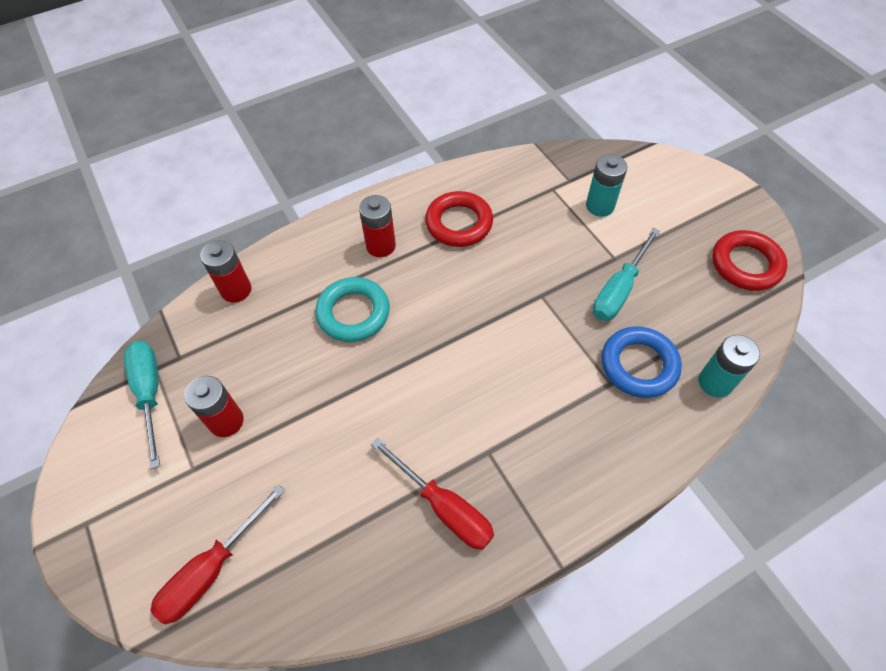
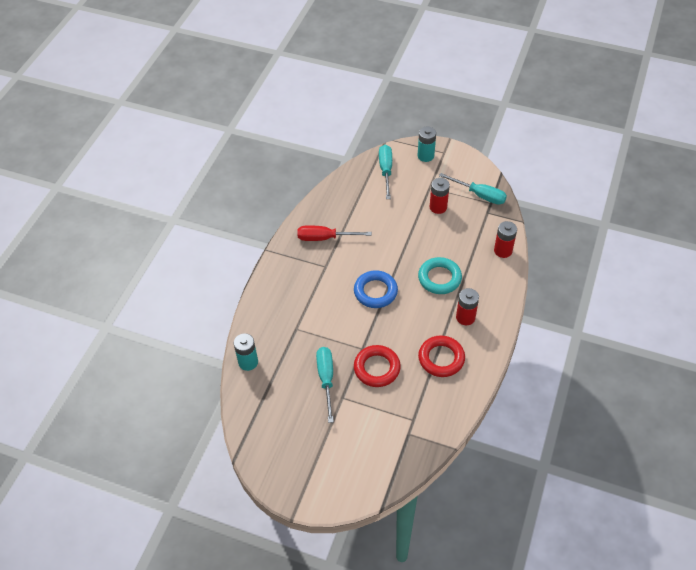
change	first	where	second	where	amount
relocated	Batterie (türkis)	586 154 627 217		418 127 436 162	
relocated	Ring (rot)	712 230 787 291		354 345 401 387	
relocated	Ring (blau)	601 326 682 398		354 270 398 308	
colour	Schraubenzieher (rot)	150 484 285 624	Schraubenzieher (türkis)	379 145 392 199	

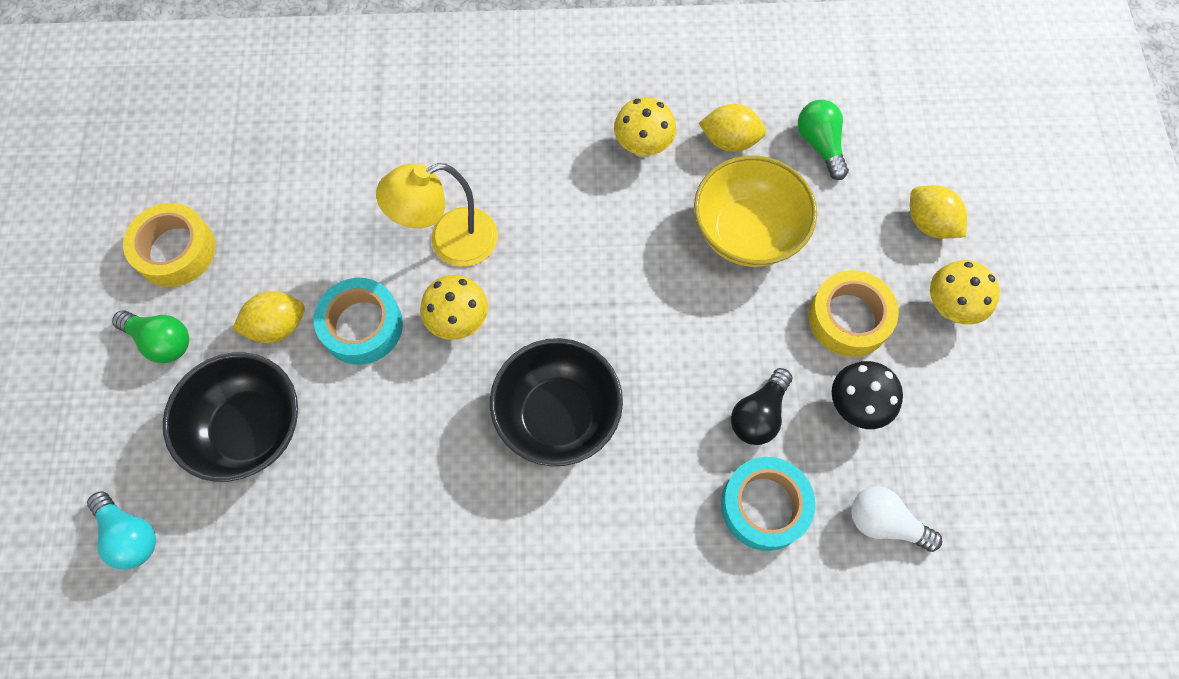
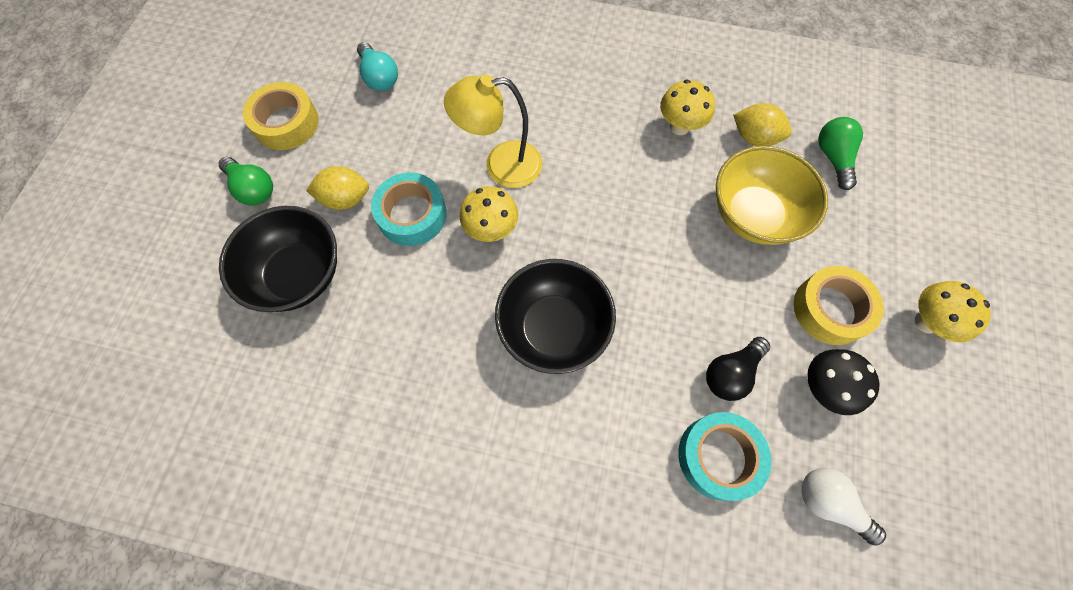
change	first	where	second	where	amount
missing	Zitrone (gelb)	910 185 967 239			
relocated	Glühbirne (türkis)	87 491 156 570		357 42 398 91	

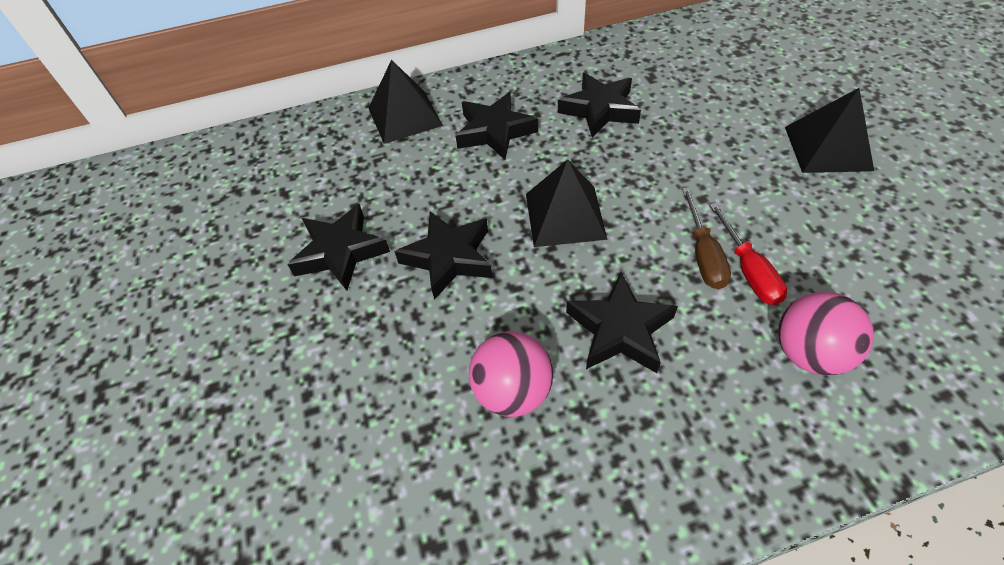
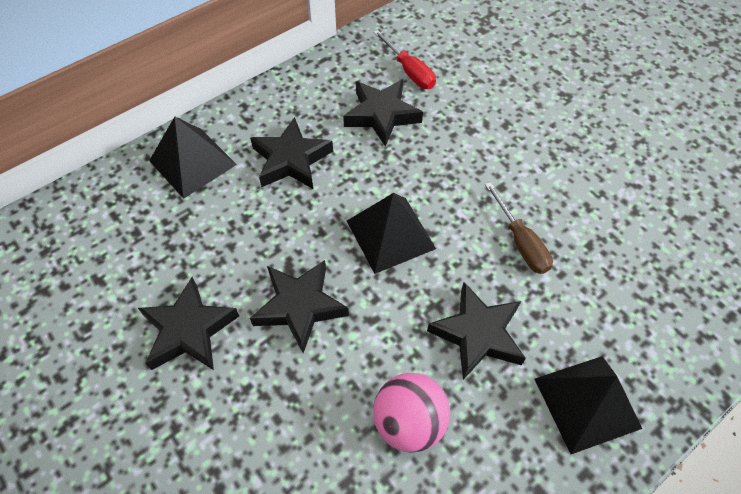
change	first	where	second	where	amount
relocated	Pyramide (schwarz)	785 88 874 173		534 356 642 454	
relocated	Schraubenzieher (rot)	710 203 787 305		373 30 436 89	
missing	Ball (rosa)	778 292 874 375			

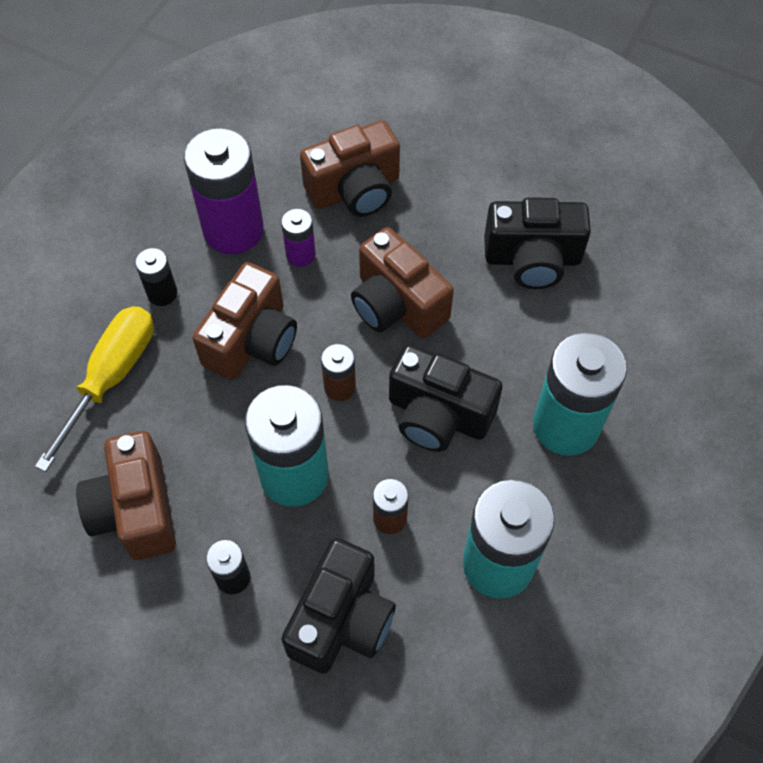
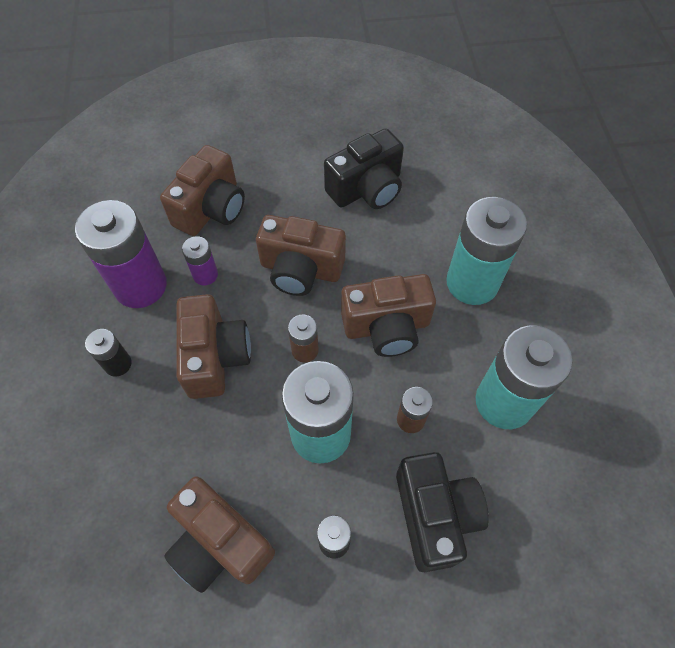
change	first	where	second	where	amount
missing	Schraubenzieher (gelb)	35 306 154 472			
colour	Kamera (schwarz)	389 344 503 452	Kamera (braun)	341 274 436 357	

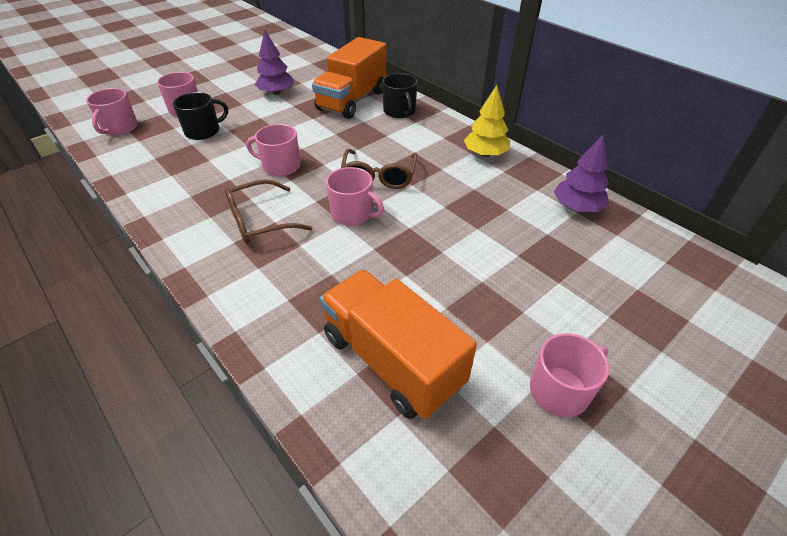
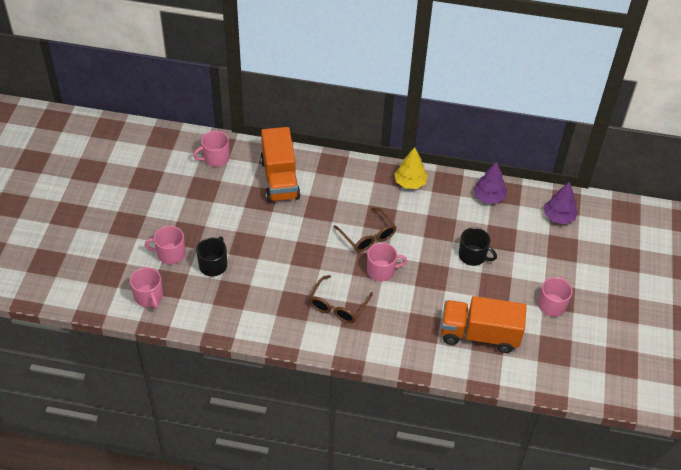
change	first	where	second	where	amount
relocated	Baum (lila)	255 31 294 95		544 182 578 224	
relocated	Tasse (schwarz)	382 73 417 118		458 228 497 266	
relocated	Tasse (rosa)	246 124 301 177		193 131 230 167	

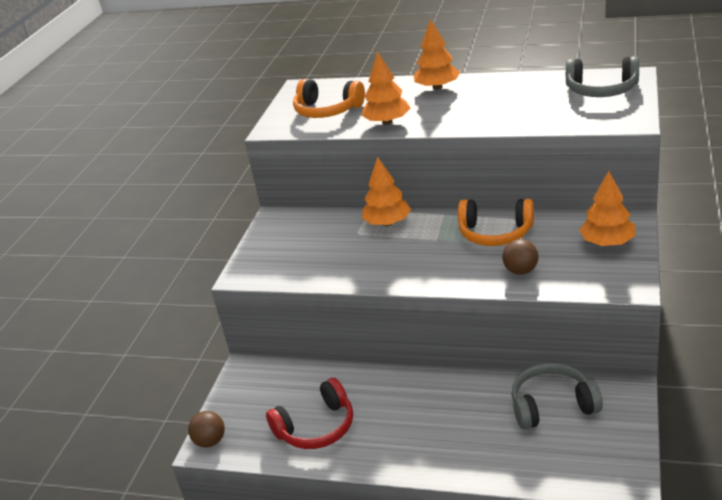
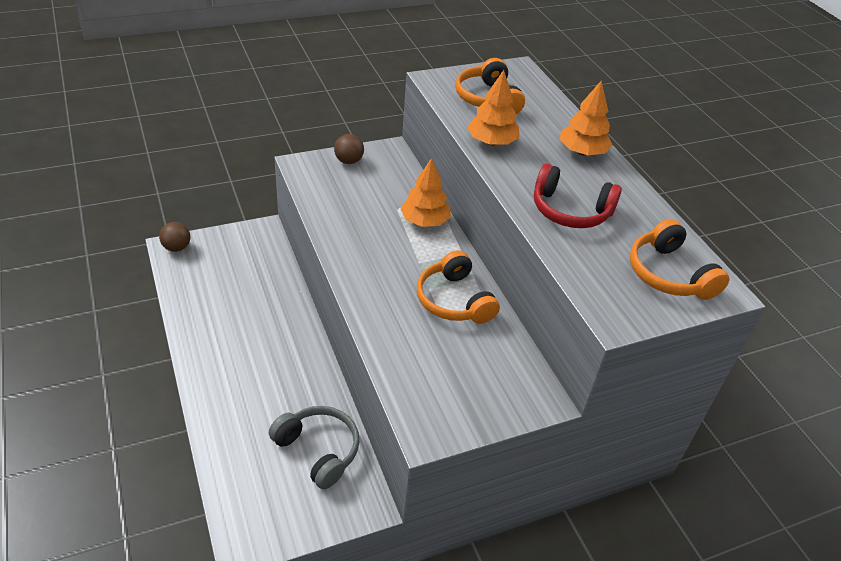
change	first	where	second	where	amount
colour	Kopfhörer (grau)	566 56 639 97	Kopfhörer (orange)	630 219 729 300	
missing	Baum (orange)	579 171 635 246			
relocated	Ball (braun)	502 239 538 275		334 134 364 164	
relocated	Kopfhörer (rot)	266 378 353 449		534 164 622 228	

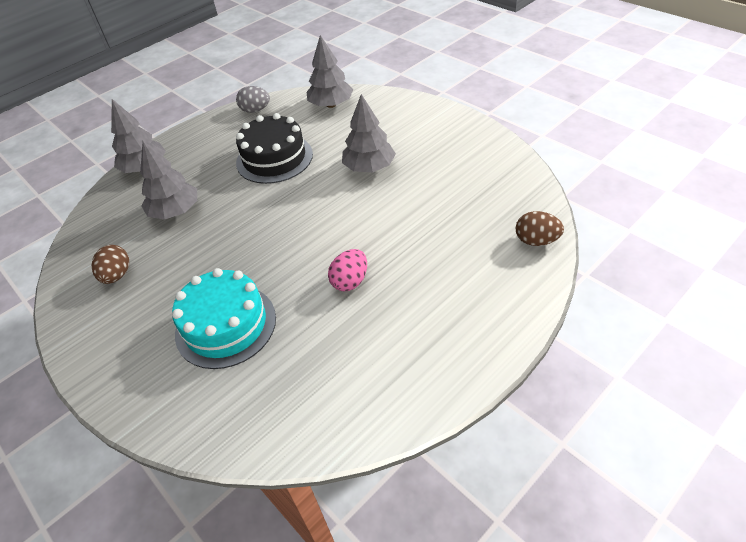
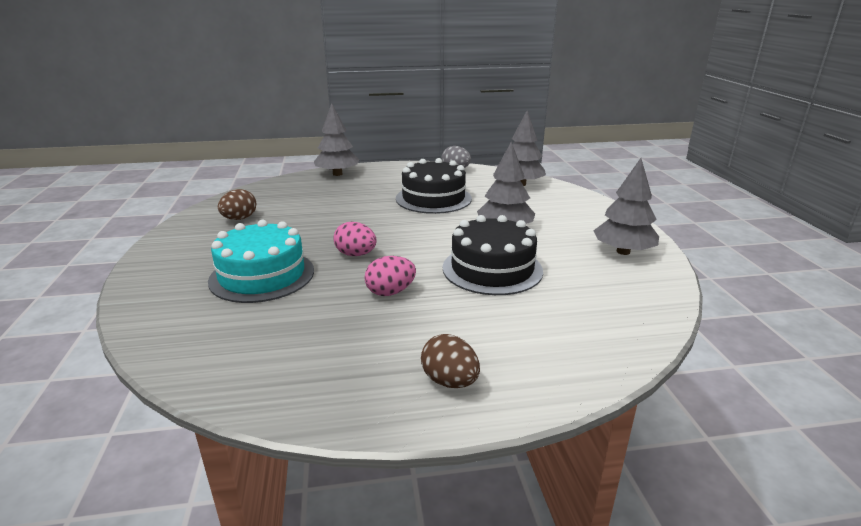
change	first	where	second	where	amount
relocated	Baum (grau)	140 141 197 220		593 158 659 255	
relocated	Ei (braun)	516 211 564 246		421 334 480 388	
appeared			Kuchen (schwarz)	443 215 543 295	
appeared			Ei (rosa)	333 222 376 256	

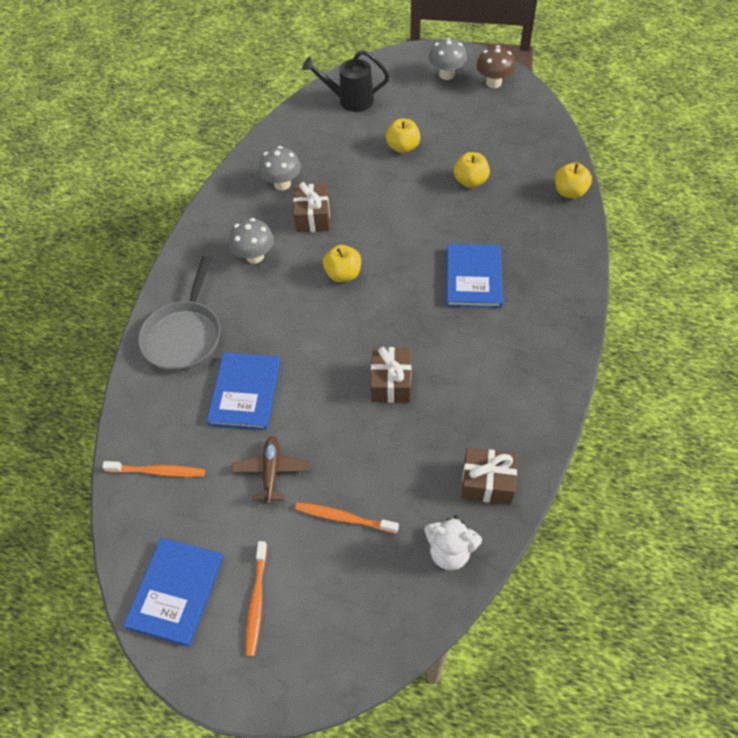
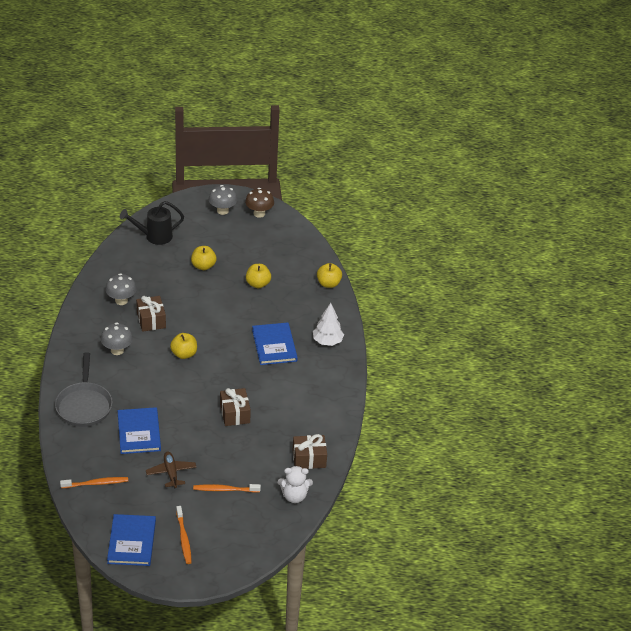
change	first	where	second	where	amount
appeared			Baum (weiß)	313 303 344 346	

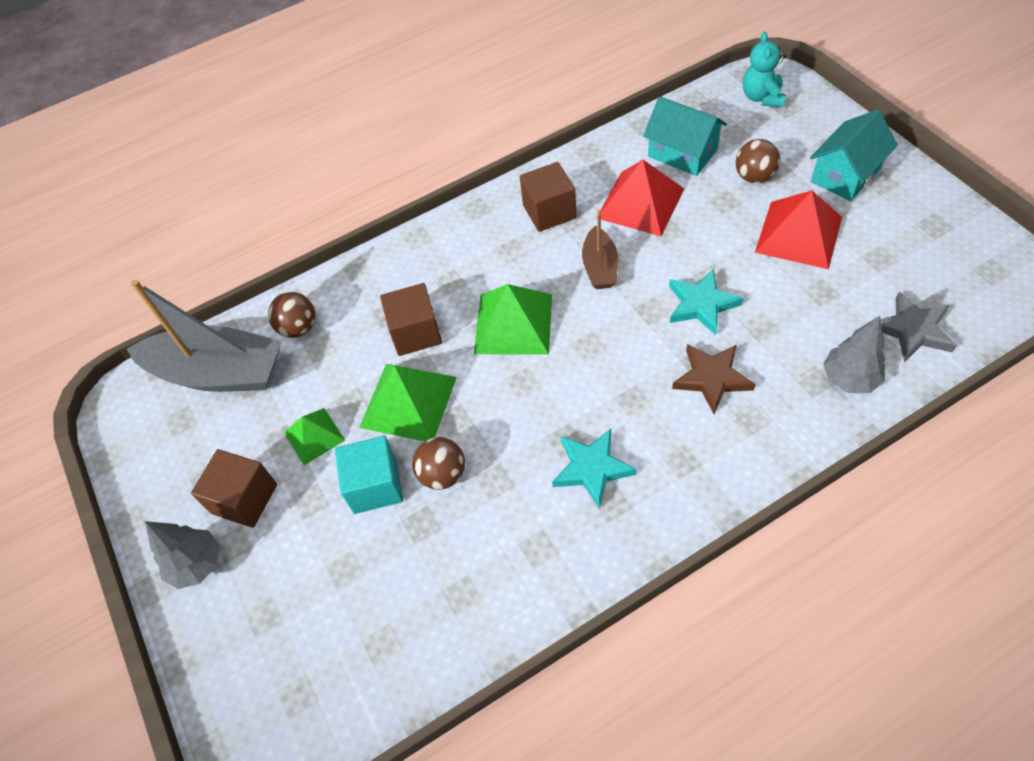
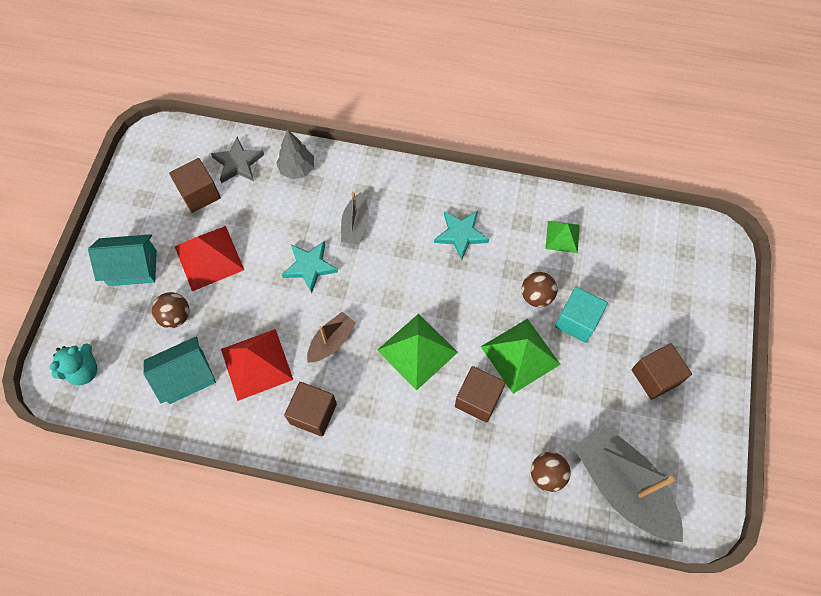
change	first	where	second	where	amount
spun	Haus (türkis)	643 96 727 176		144 336 216 404	75 degrees clockwise
exchanged	Stern (braun)	672 344 756 414	Boot (grau)	341 192 369 244	
relocated	Pyramide (grün)	284 408 345 466		545 221 580 253	
missing	Baum (grau)	145 521 220 589			
appeared			Kubus (braun)	169 158 221 213	

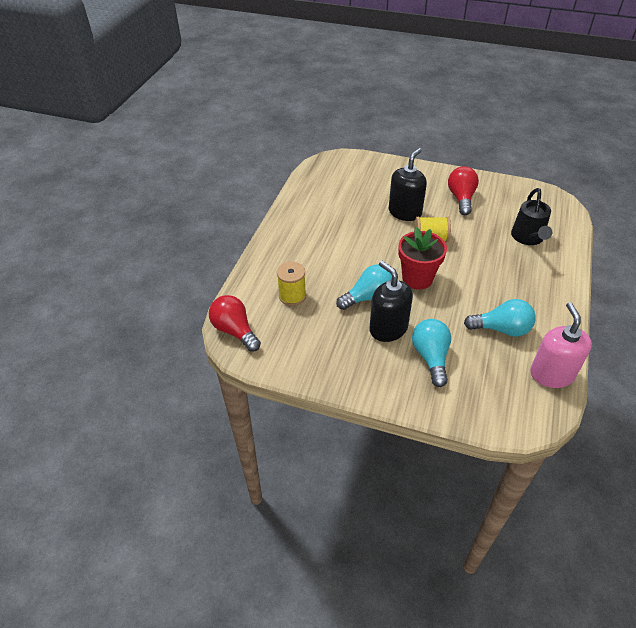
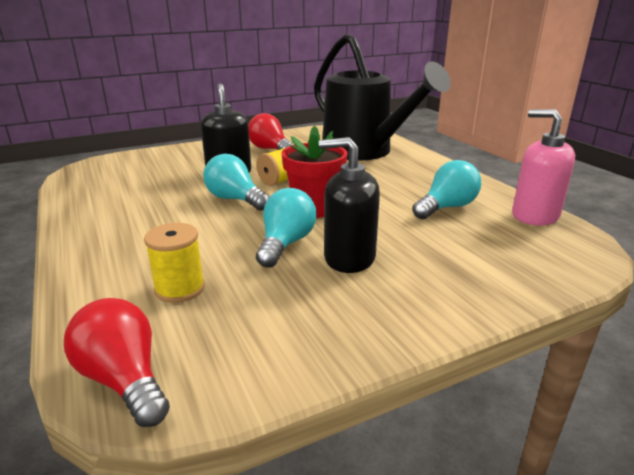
change	first	where	second	where	amount
size	Gießkanne (schwarz)	511 188 552 245		314 34 451 161	x1.95
spun	Glühbirne (rot)	209 295 261 352		64 298 170 427	45 degrees clockwise
relocated	Glühbirne (türkis)	412 319 451 387		203 154 269 211	

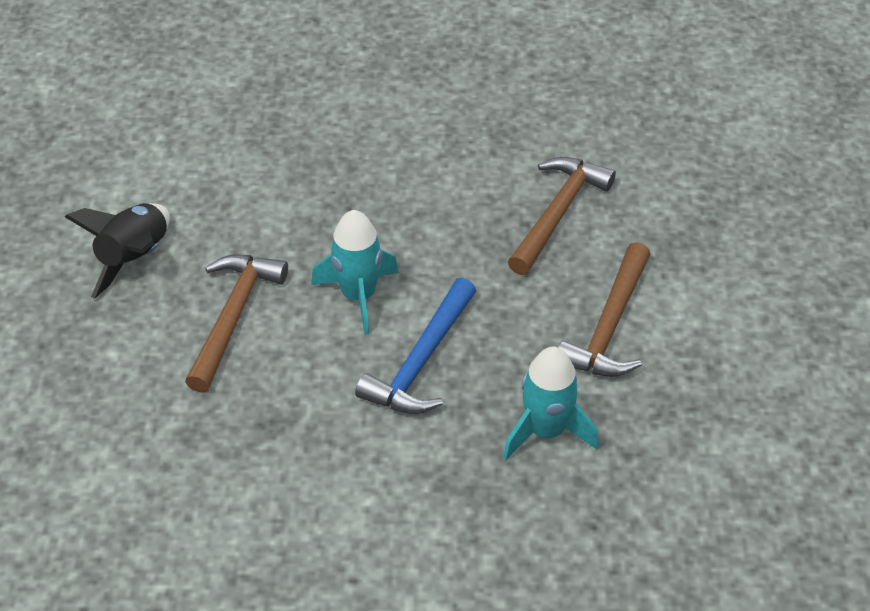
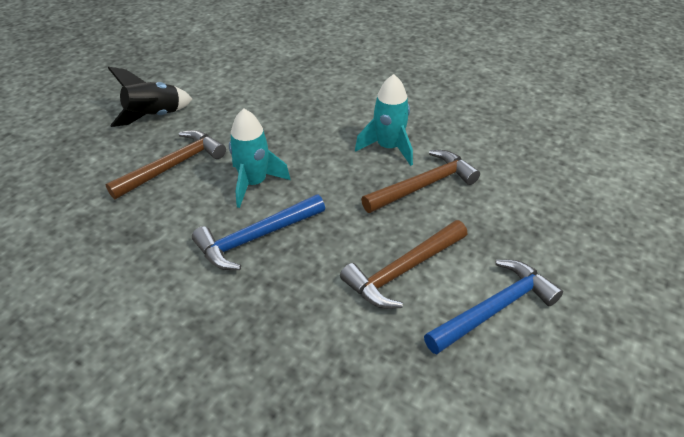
change	first	where	second	where	amount
relocated	Rakete (türkis)	503 347 599 460		355 74 413 166	
appeared			Hammer (blau)	424 260 563 355	

